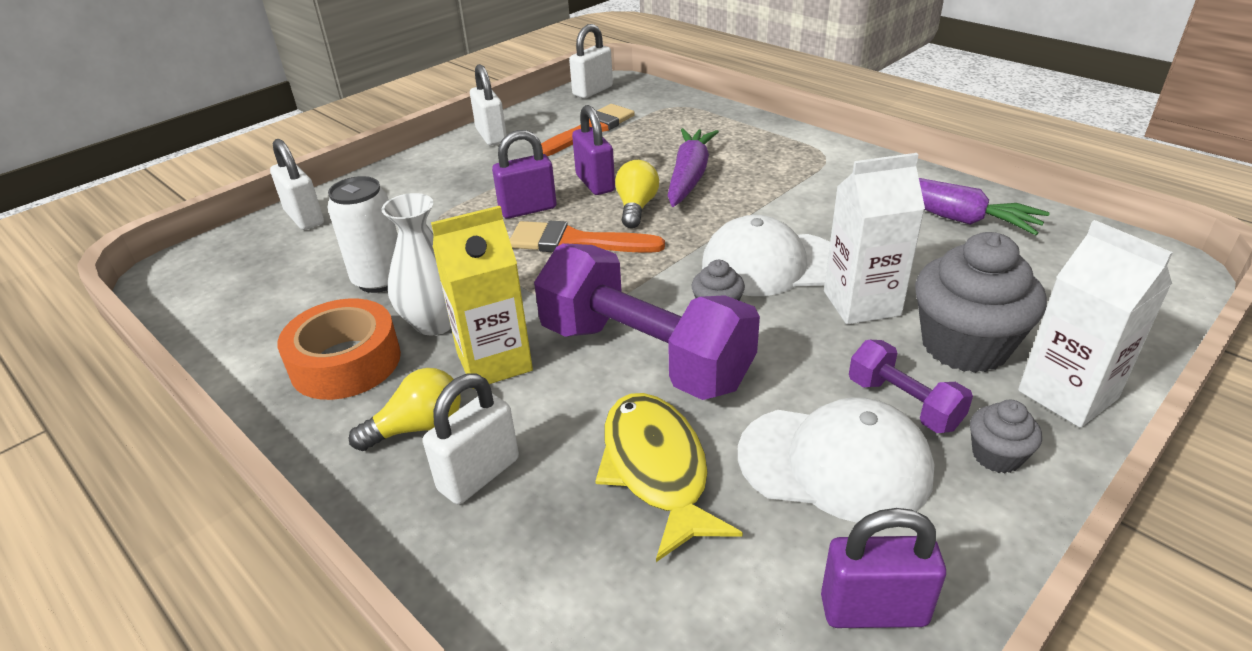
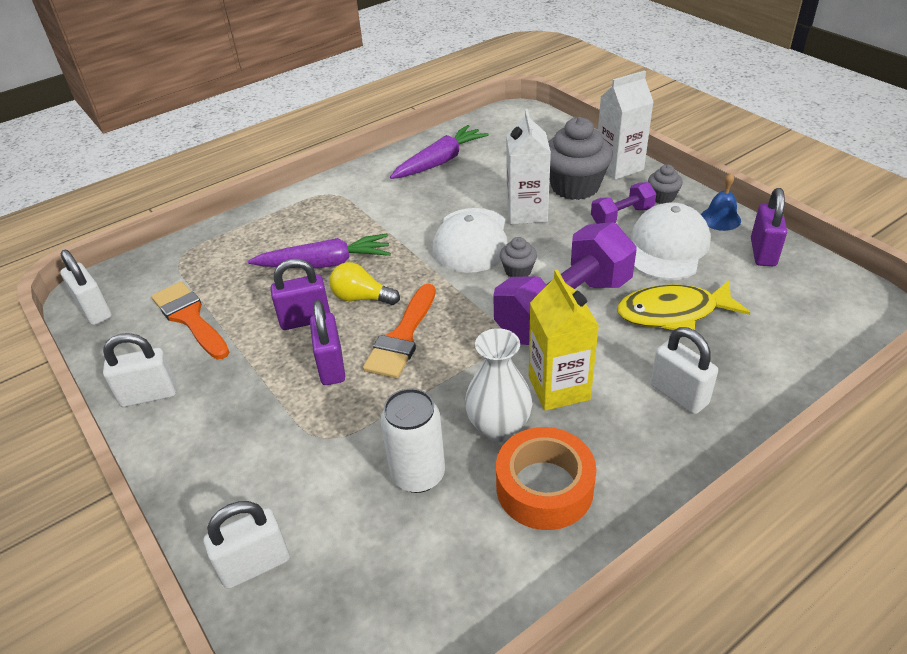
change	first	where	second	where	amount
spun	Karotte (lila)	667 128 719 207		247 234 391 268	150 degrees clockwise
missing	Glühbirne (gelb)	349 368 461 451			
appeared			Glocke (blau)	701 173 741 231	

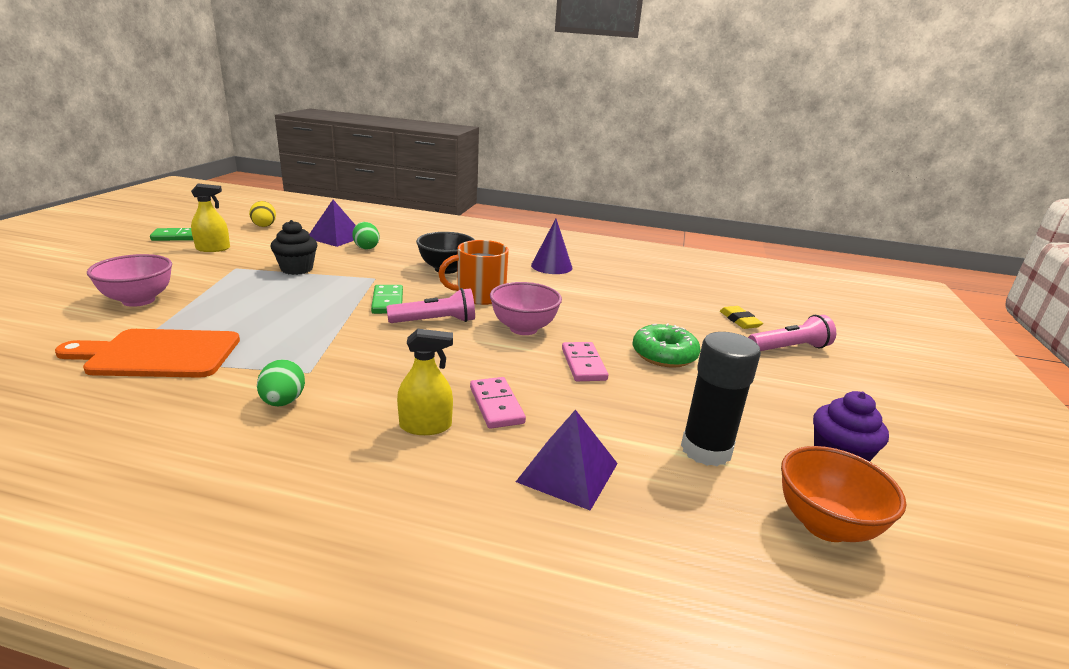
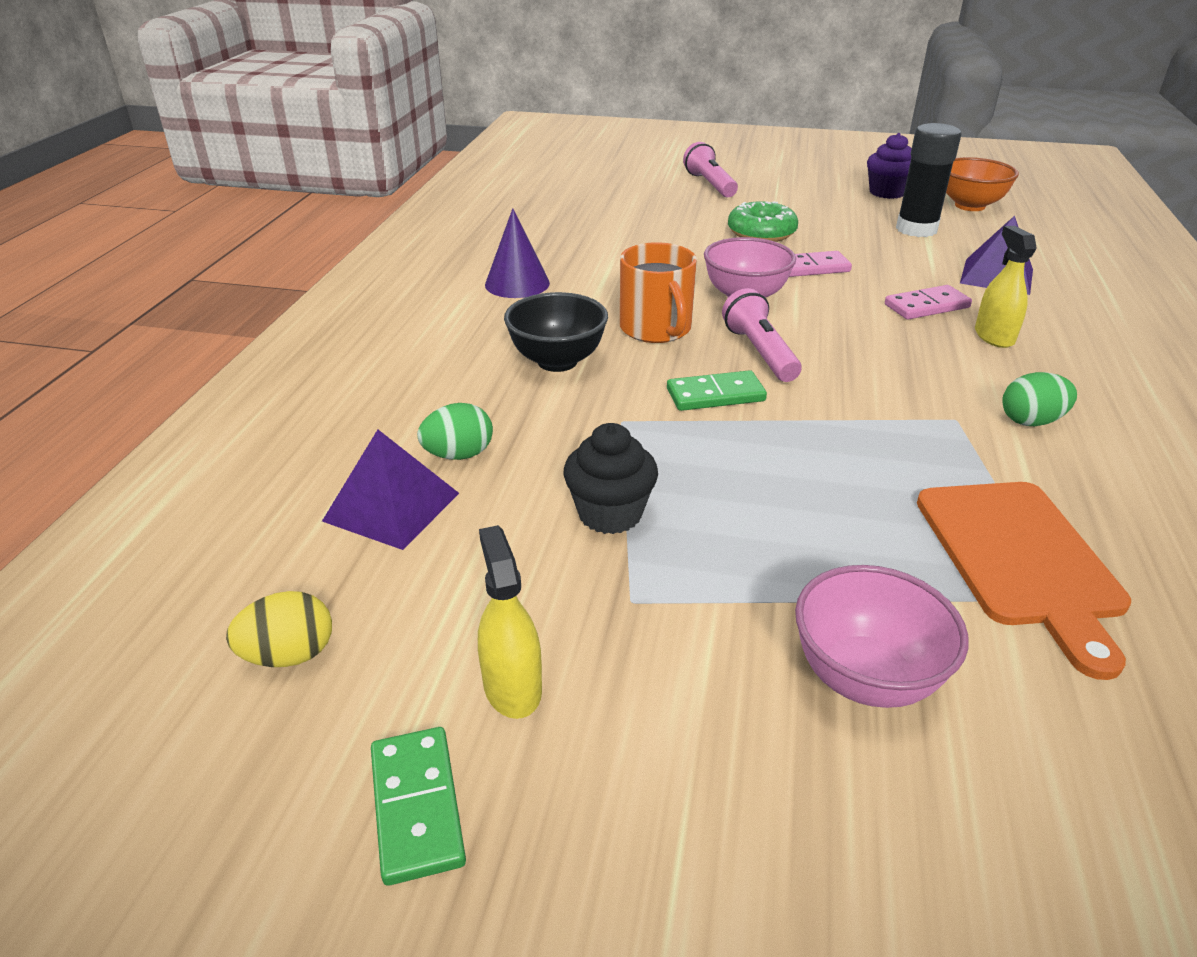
change	first	where	second	where	amount
missing	Radiergummi (gelb)	720 306 763 329			

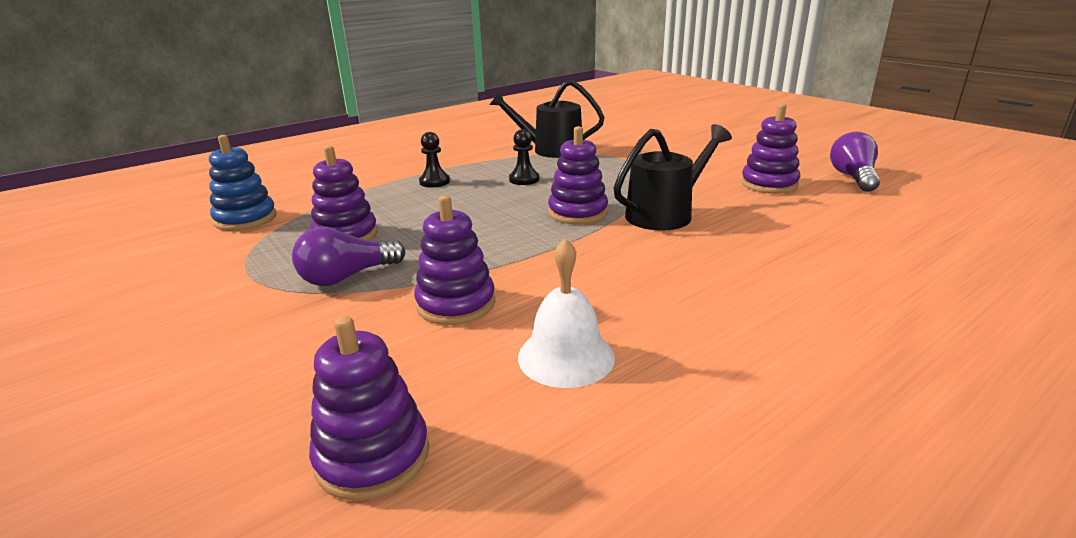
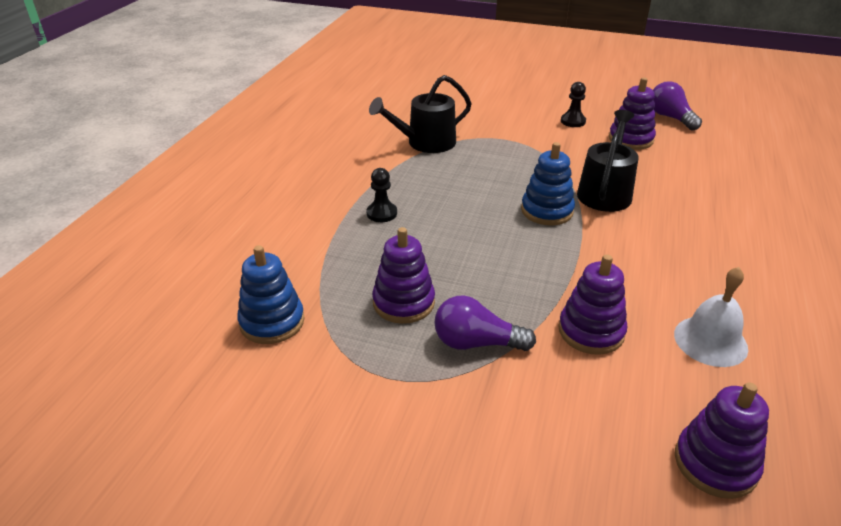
change	first	where	second	where	amount
colour	Stapelspielzeug (lila)	548 126 608 224	Stapelspielzeug (blau)	521 142 575 225	
relocated	Bauer (schwarz)	509 129 539 185		561 82 586 127	
spun	Glühbirne (lila)	292 227 405 286		434 295 536 351	75 degrees clockwise

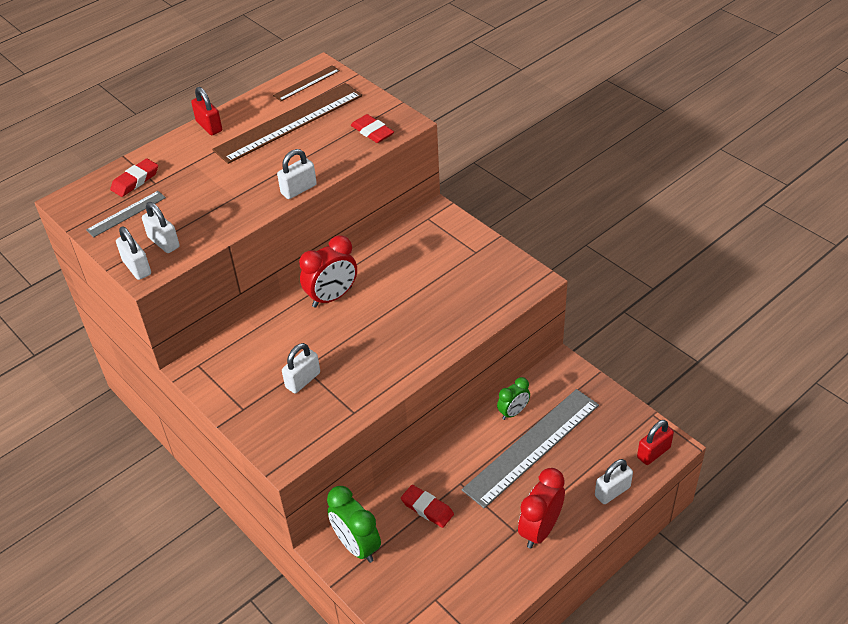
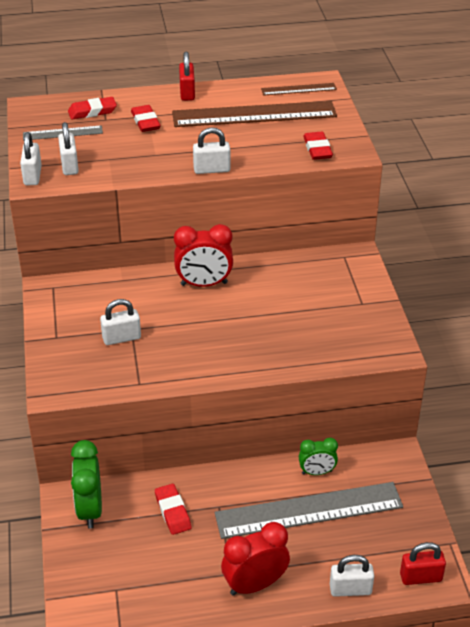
change	first	where	second	where	amount
appeared			Radiergummi (rot)	131 105 161 132	

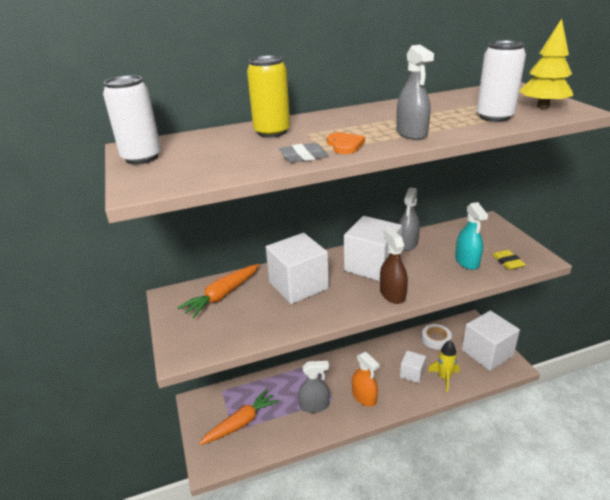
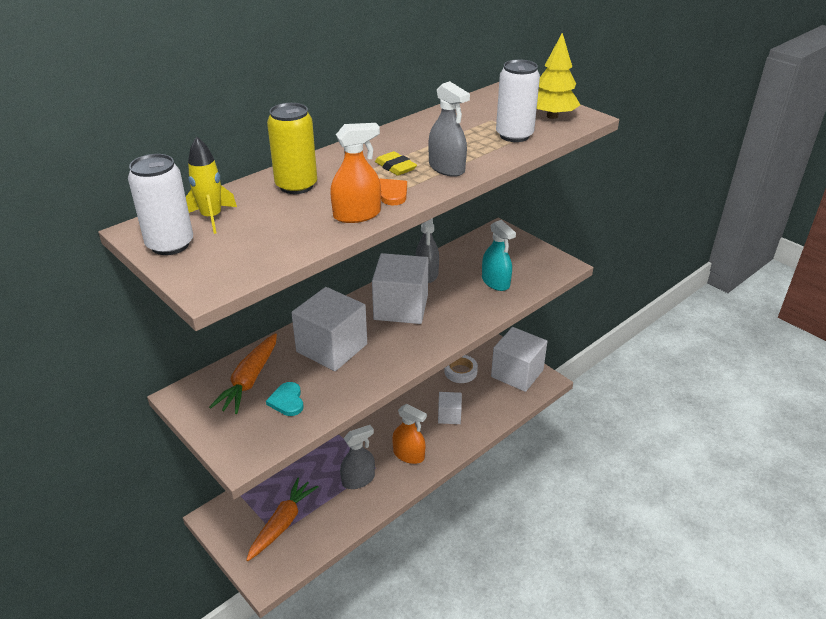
change	first	where	second	where	amount
exchanged	Radiergummi (grau)	279 143 329 163	Sprühflasche (orange)	330 123 381 223	
missing	Sprühflasche (braun)	380 228 408 304			
relocated	Radiergummi (gelb)	492 250 526 270		375 151 417 176	
relocated	Rakete (gelb)	428 340 460 392		186 137 237 234	
appeared			Herz (türkis)	266 382 304 416	

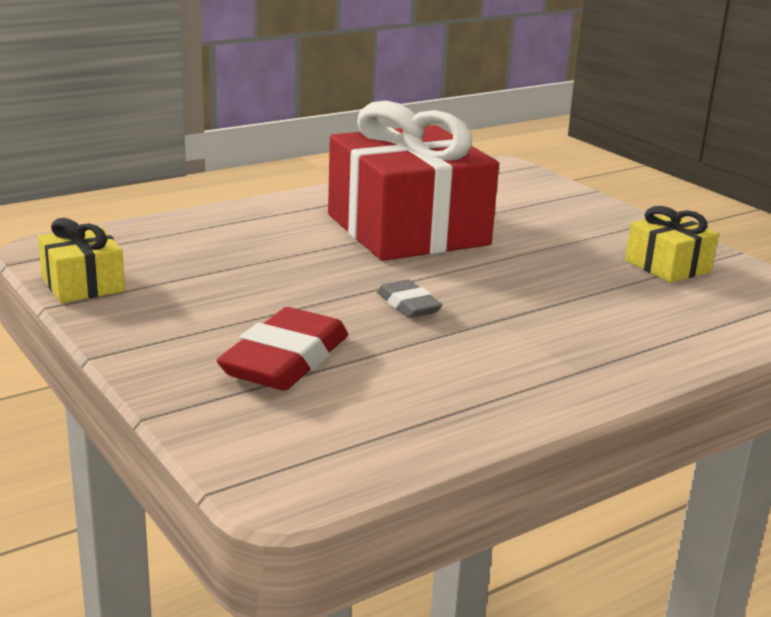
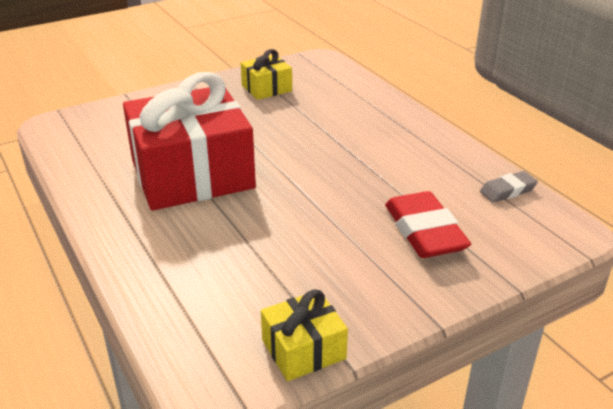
change	first	where	second	where	amount
relocated	Radiergummi (grau)	377 279 442 318		480 171 538 203	
spun	Radiergummi (rot)	216 307 348 391		385 191 471 258	45 degrees clockwise

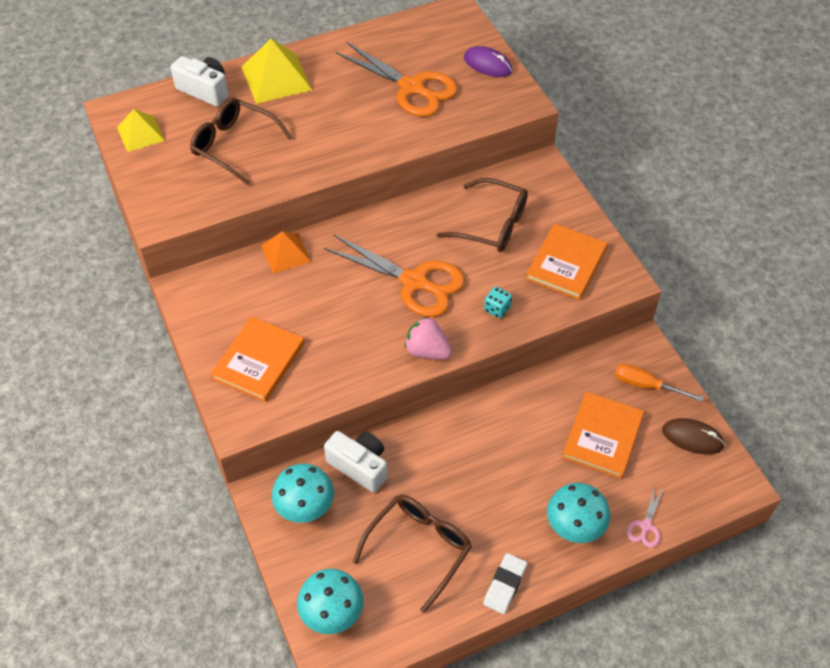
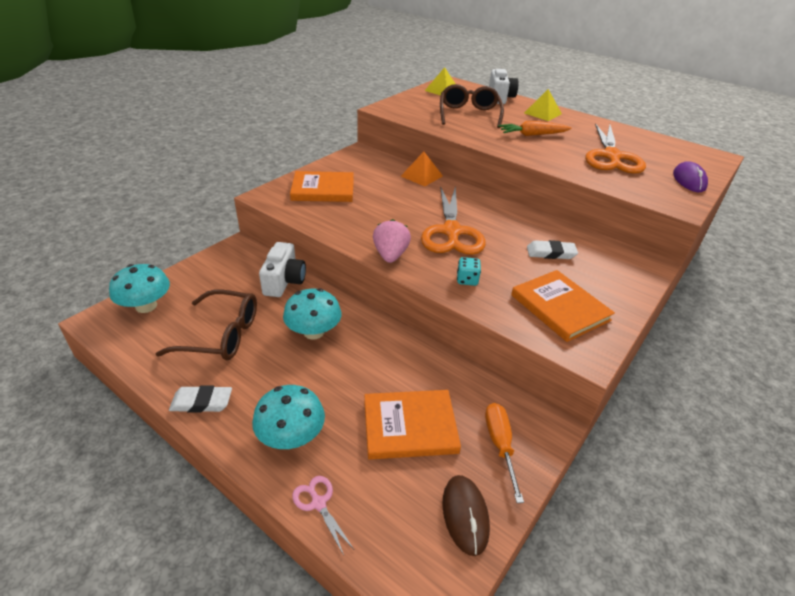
change	first	where	second	where	amount
size	Pyramide (gelb)	242 39 312 104		524 89 562 121	x0.64
exchanged	Brille (braun)	437 178 528 252	Radiergummi (weiß)	527 240 578 259	
spun	Buch (orange)	526 224 607 300		511 270 615 342	60 degrees clockwise
relocated	Pilz (türkis)	272 464 334 523		283 288 342 340	
spun	Schere (rosa)	627 487 663 548		292 476 354 555	60 degrees clockwise
appeared			Karotte (orange)	499 121 572 136	

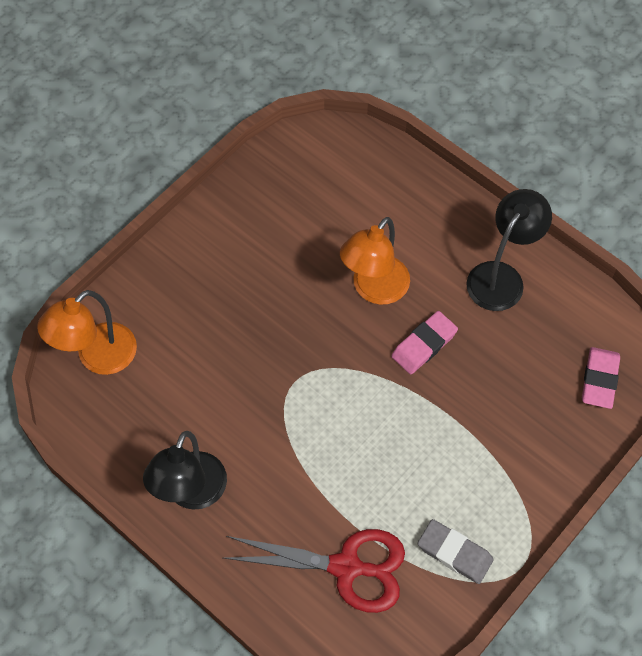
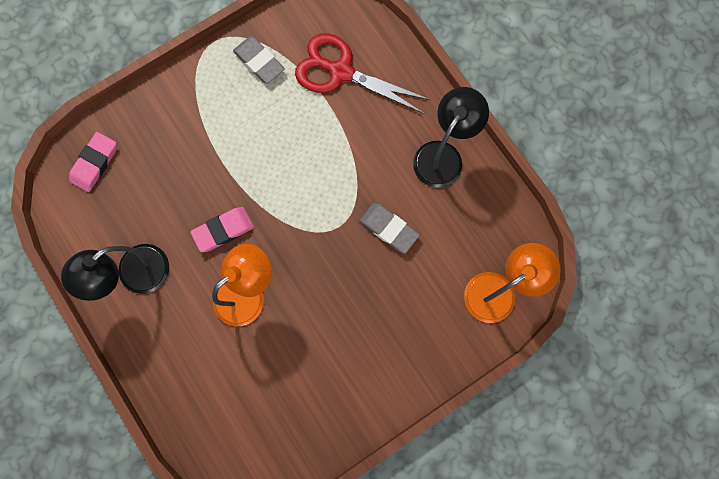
change	first	where	second	where	amount
appeared			Radiergummi (grau)	360 203 420 254	

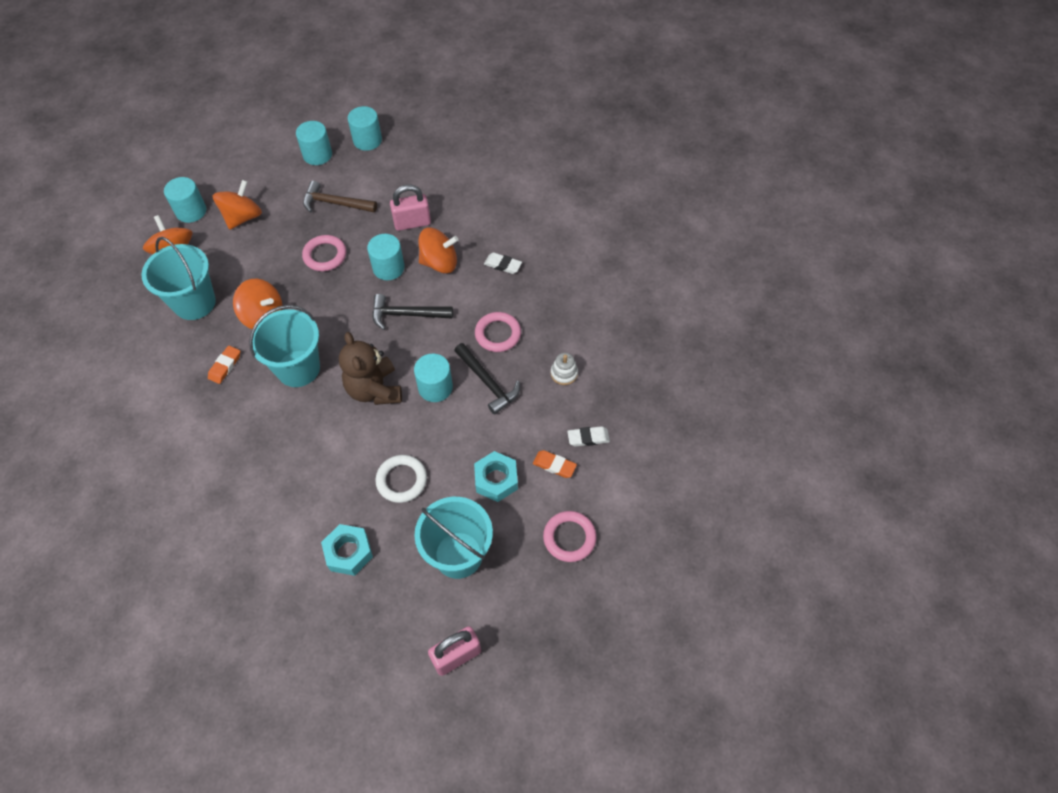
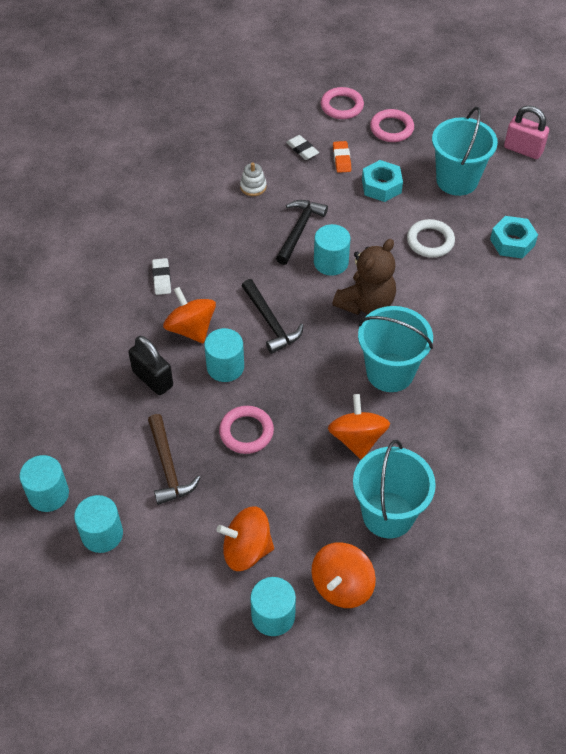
change	first	where	second	where	amount
colour	Vorhängeschloss (rosa)	390 185 431 231	Vorhängeschloss (schwarz)	128 336 173 395	
relocated	Ring (rosa)	475 312 521 352		321 87 364 119	
missing	Radiergummi (orange)	208 346 240 384			

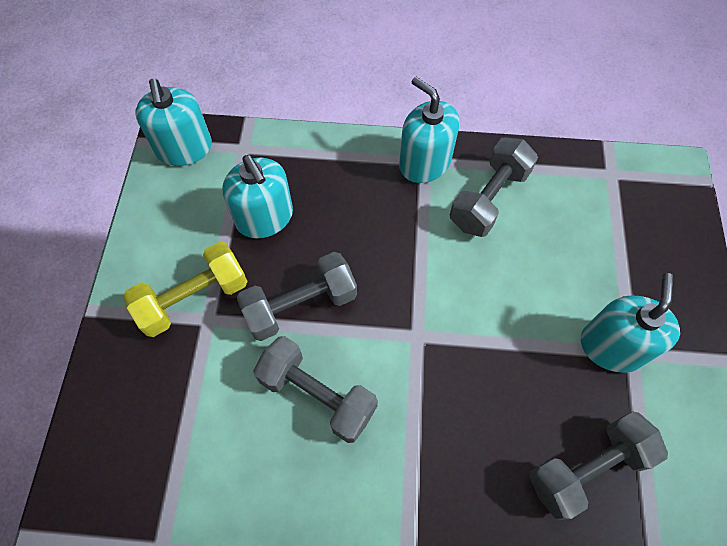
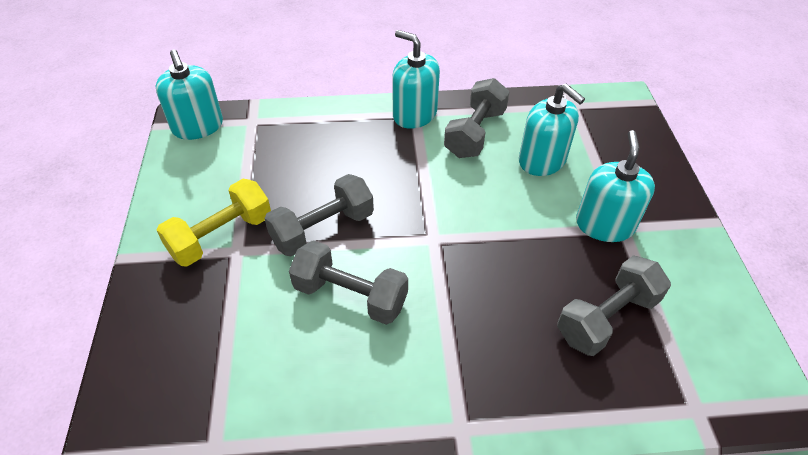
change	first	where	second	where	amount
relocated	Seifenspender (türkis)	222 155 293 238		519 84 585 176	

